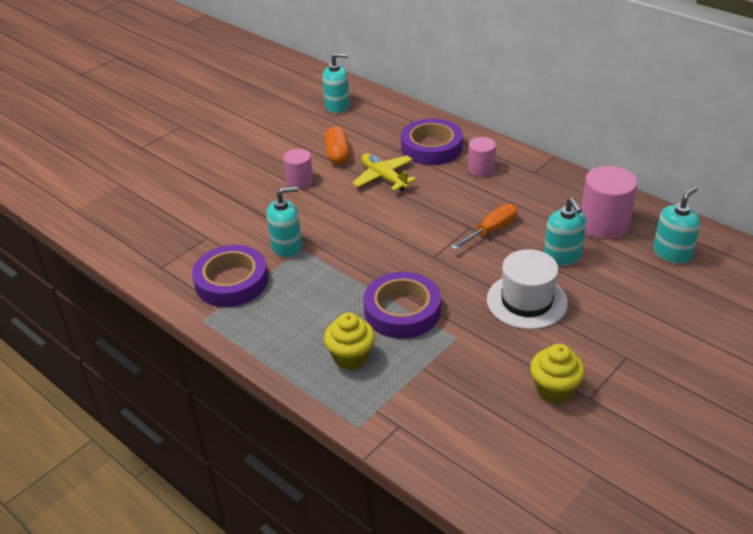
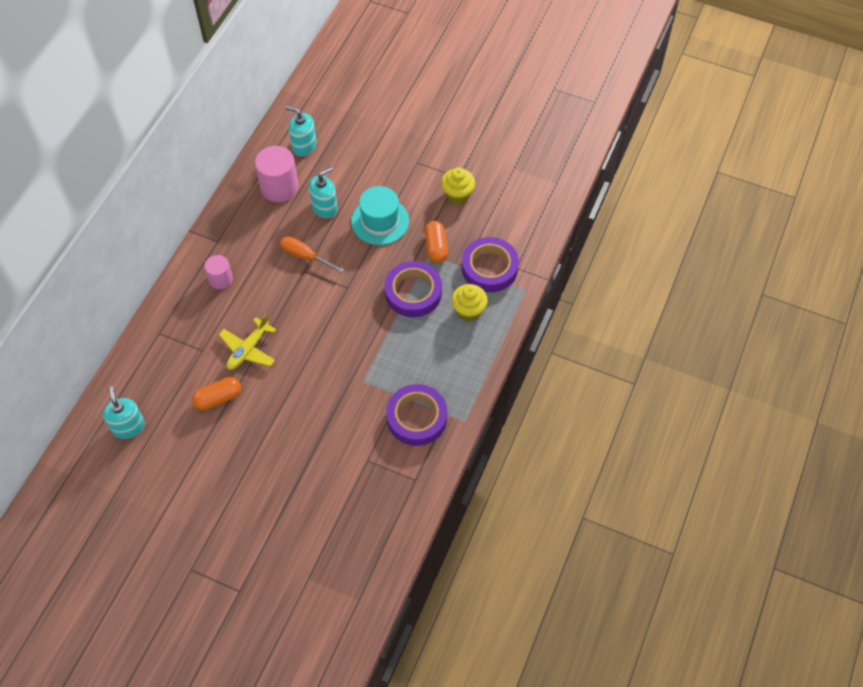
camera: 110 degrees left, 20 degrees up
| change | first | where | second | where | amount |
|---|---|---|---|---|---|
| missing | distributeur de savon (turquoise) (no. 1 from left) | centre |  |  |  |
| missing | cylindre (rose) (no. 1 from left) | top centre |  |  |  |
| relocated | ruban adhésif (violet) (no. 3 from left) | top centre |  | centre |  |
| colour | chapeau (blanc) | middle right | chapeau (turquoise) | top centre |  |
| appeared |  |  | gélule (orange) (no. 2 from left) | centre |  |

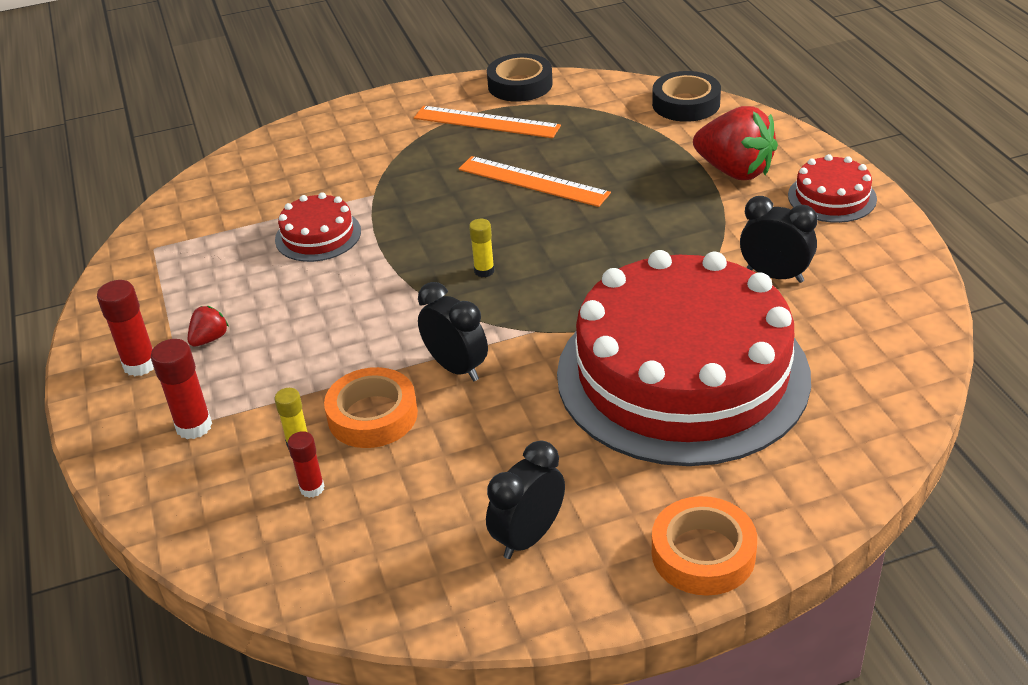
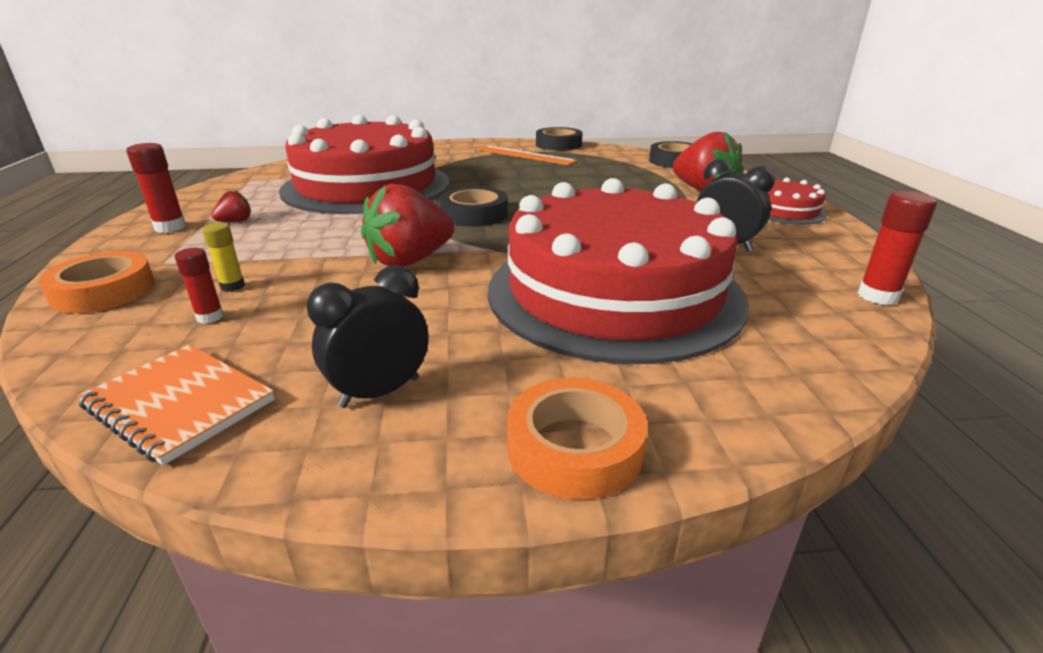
camera: 10 degrees right, 10 degrees down
| change | first | where | second | where | amount |
|---|---|---|---|---|---|
| relocated | bâton de colle (rouge) (no. 2 from left in the first image) | middle left | bâton de colle (rouge) (no. 3 from left) | middle right |  |
| size | gâteau (rouge) (no. 1 from left) | top left |  | top centre | x2.47 |
| relocated | ruban adhésif (orange) (no. 1 from left) | centre |  | middle left |  |
| exchanged | réveil (noir) (no. 1 from left) | centre | fraise (rouge) (no. 2 from left) | centre |  |
| missing | règle (orange) (no. 2 from left) | top centre |  |  |  |
| exchanged | bâton de colle (jaune) (no. 2 from left) | centre | ruban adhésif (noir) (no. 1 from left) | top centre |  |
| appeared |  |  | carnet (orange) | middle left |  |

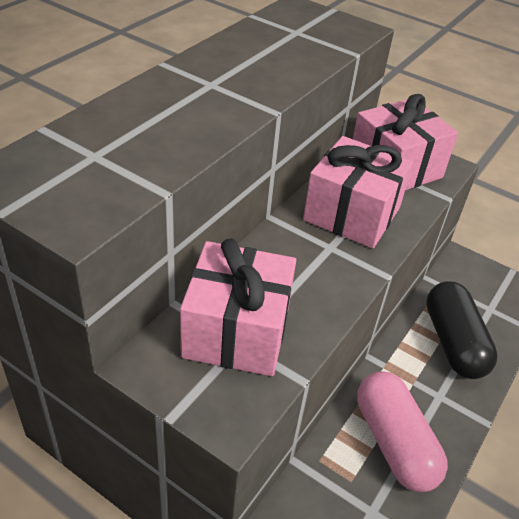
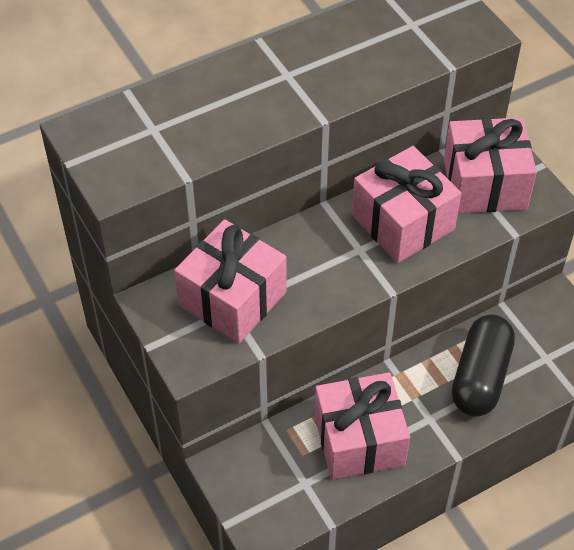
camera: 30 degrees right, 10 degrees up
| change | first | where | second | where | amount |
|---|---|---|---|---|---|
| exchanged | gélule (rose) | bottom right | cadeau (rose) (no. 2 from left) | bottom centre |  |

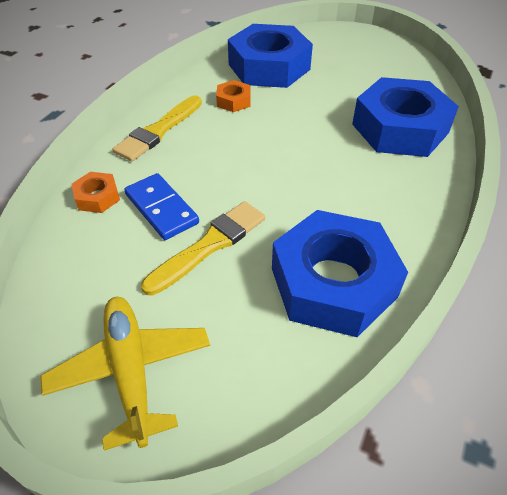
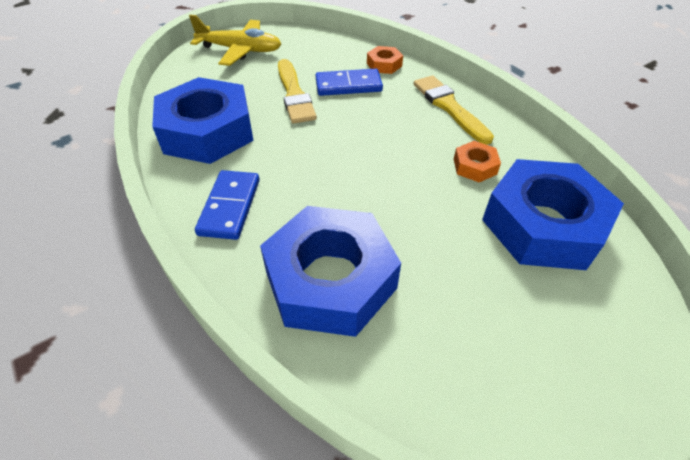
camera: 120 degrees right, 0 degrees up
| change | first | where | second | where | amount |
|---|---|---|---|---|---|
| appeared |  |  | domino (bleu) (no. 1 from left) | middle left |  |

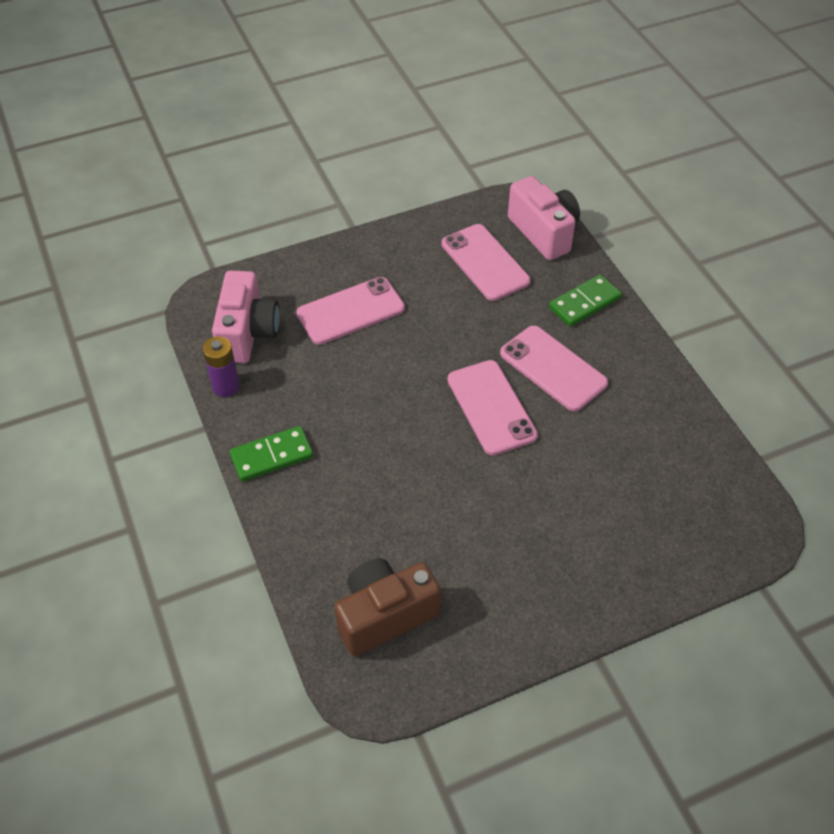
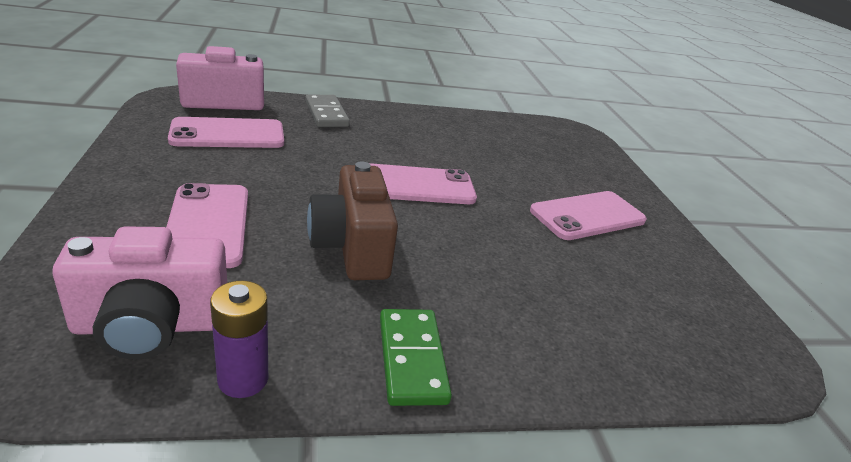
camera: 80 degrees left, 20 degrees down
| change | first | where | second | where | amount |
|---|---|---|---|---|---|
| spun | appareil photo (rose) (no. 1 from left) | middle left |  | middle left | 150 degrees clockwise |
| relocated | appareil photo (marron) | bottom centre |  | centre |  |
| relocated | téléphone (rose) (no. 4 from left) | centre |  | middle right |  |
| colour | domino (vert) (no. 2 from left) | middle right | domino (gris) | top centre |  |

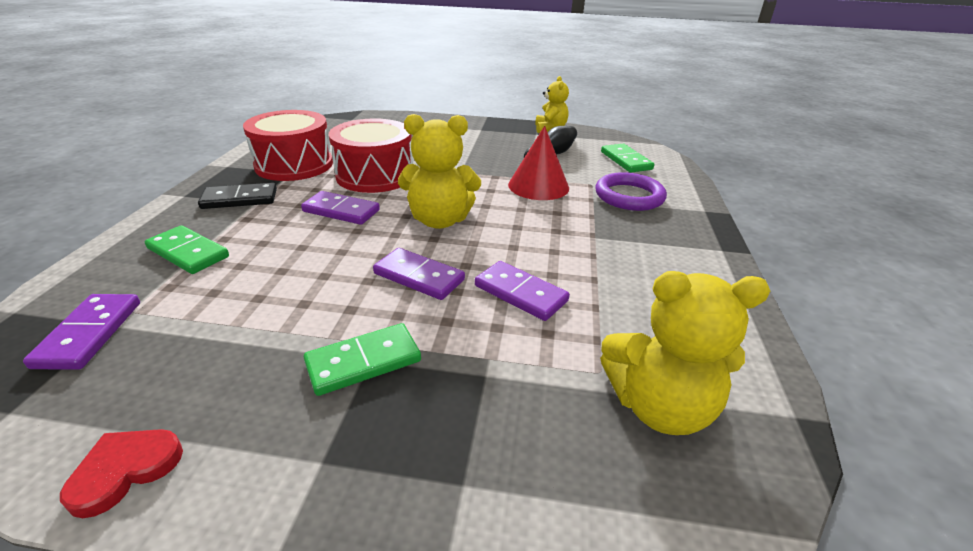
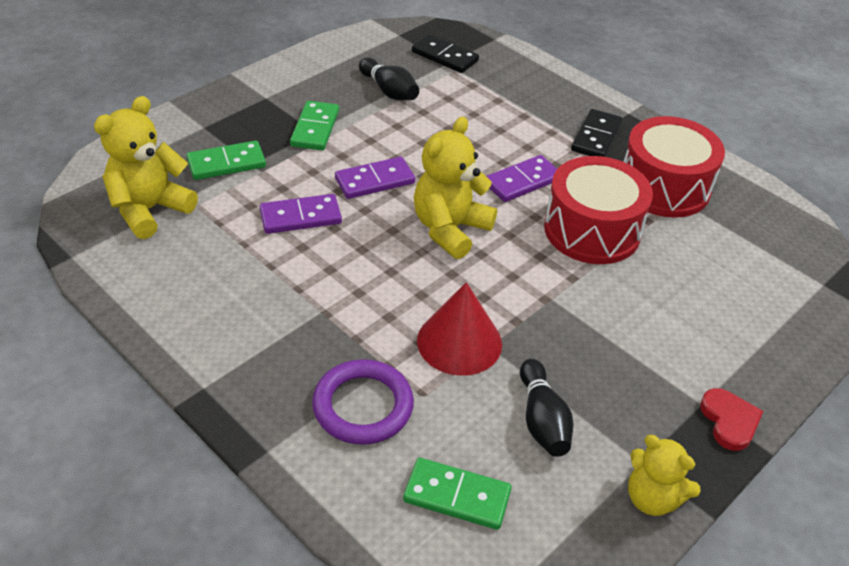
camera: 125 degrees right, 10 degrees up
| change | first | where | second | where | amount |
|---|---|---|---|---|---|
| colour | domino (violet) (no. 1 from left) | middle left | domino (noir) (no. 1 from left) | top centre |  |
| relocated | cœur (rouge) | bottom left |  | bottom right |  |
| relocated | domino (vert) (no. 1 from left) | middle left |  | top left |  |
| appeared |  |  | quille (noir) (no. 1 from left) | top centre |  |

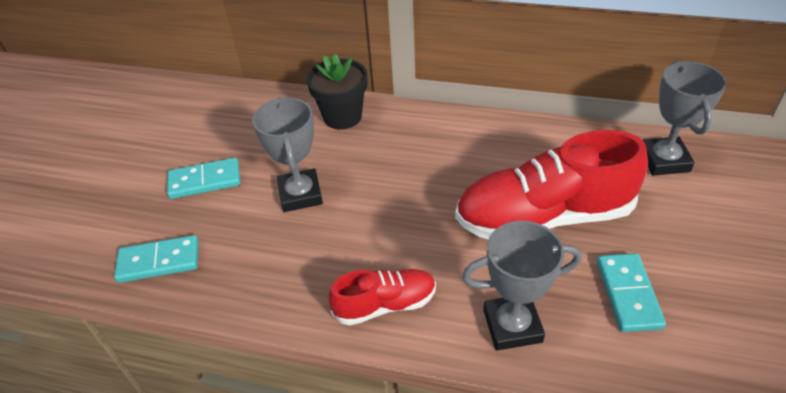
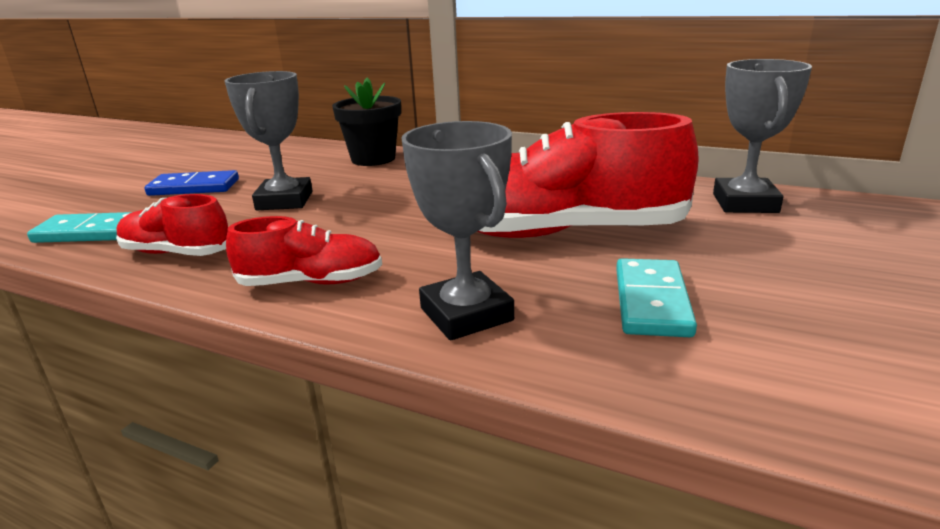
camera: 10 degrees right, 20 degrees down
| change | first | where | second | where | amount |
|---|---|---|---|---|---|
| colour | domino (turquoise) (no. 2 from left) | middle left | domino (bleu) | middle left |  |
| spun | trophée (gris) (no. 2 from left) | bottom centre |  | centre | 60 degrees clockwise |
| appeared |  |  | chaussure (rouge) (no. 1 from left) | middle left |  |

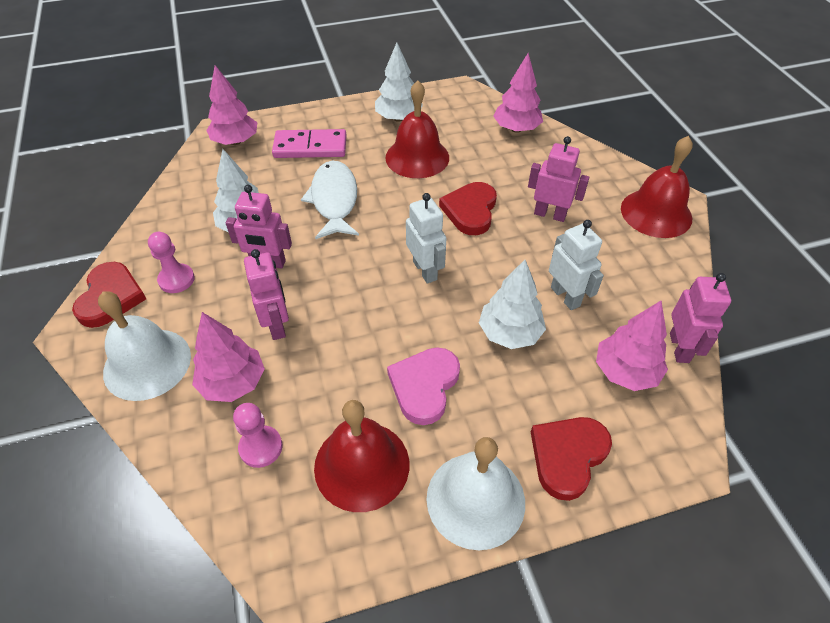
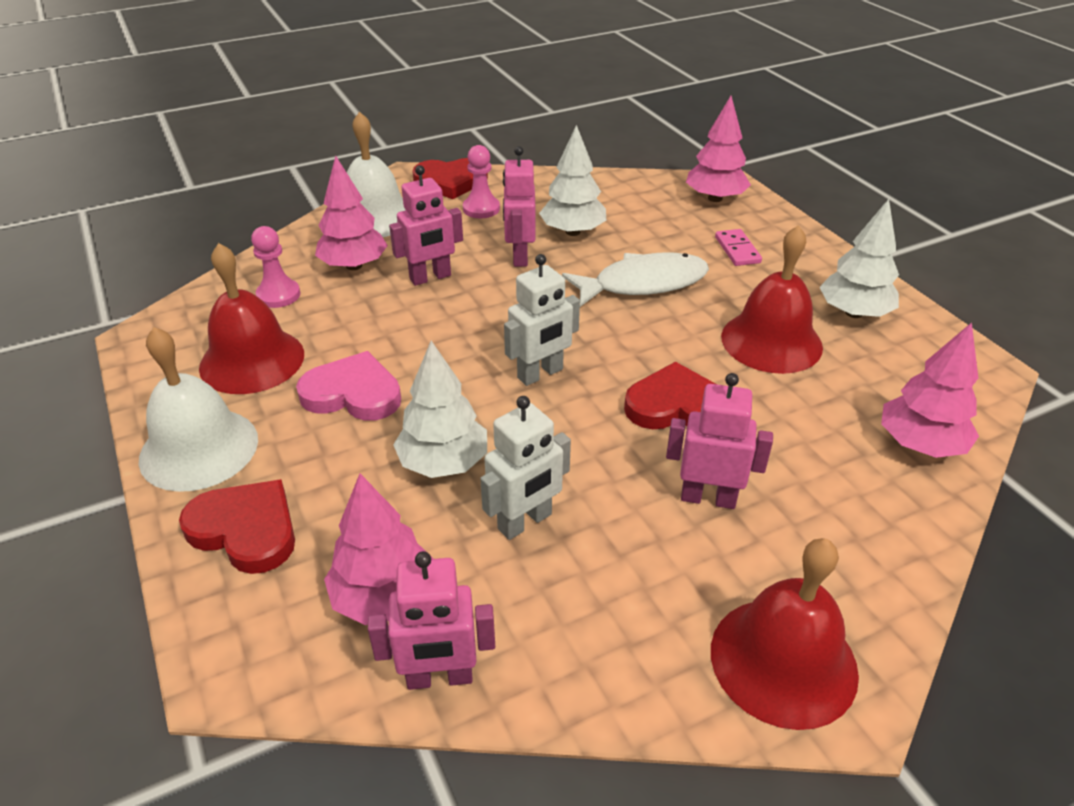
camera: 80 degrees right, 10 degrees down
| change | first | where | second | where | amount |
|---|---|---|---|---|---|
| size | domino (rose) | top centre |  | top right | x0.58 |
| spun | robot (rose) (no. 3 from left in the first image) | top right | robot (rose) (no. 4 from left) | middle right | 90 degrees counterclockwise |

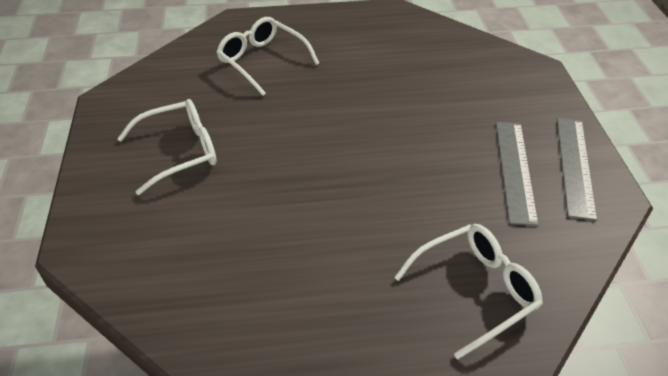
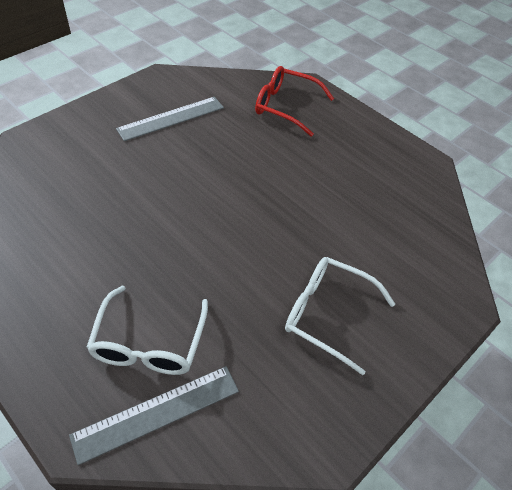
camera: 130 degrees left, 5 degrees up
| change | first | where | second | where | amount |
|---|---|---|---|---|---|
| colour | lunettes (blanc) (no. 3 from left) | bottom right | lunettes (rouge) | top centre |  |
| relocated | règle (gris) (no. 2 from left in the first image) | middle right | règle (gris) (no. 1 from left) | bottom left |  |

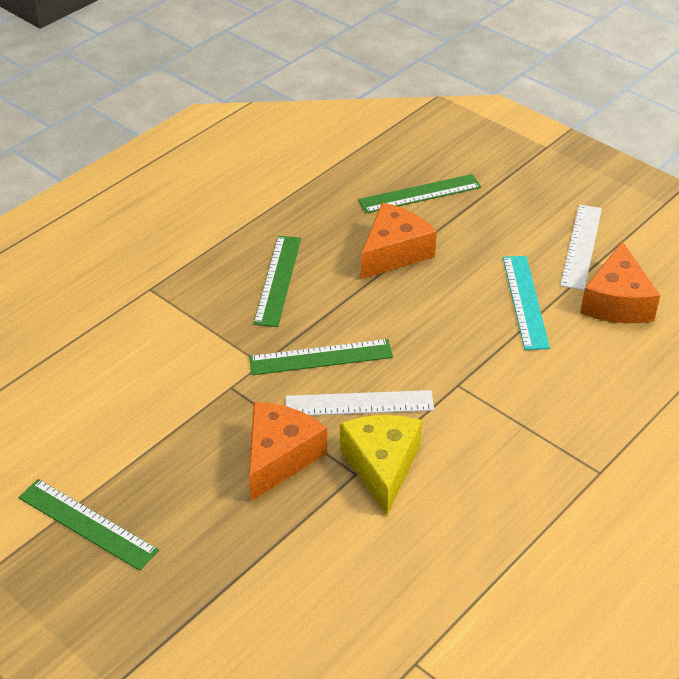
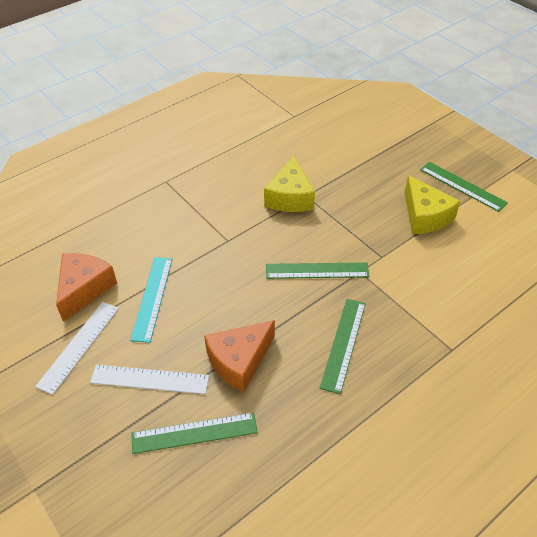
camera: 170 degrees left, 5 degrees up
| change | first | where | second | where | amount |
|---|---|---|---|---|---|
| missing | fromage (orange) (no. 1 from left) | centre |  |  |  |
| relocated | règle (blanc) (no. 1 from left in the first image) | centre | règle (blanc) (no. 2 from left) | bottom left |  |
| appeared |  |  | fromage (jaune) (no. 2 from left) | middle right |  |

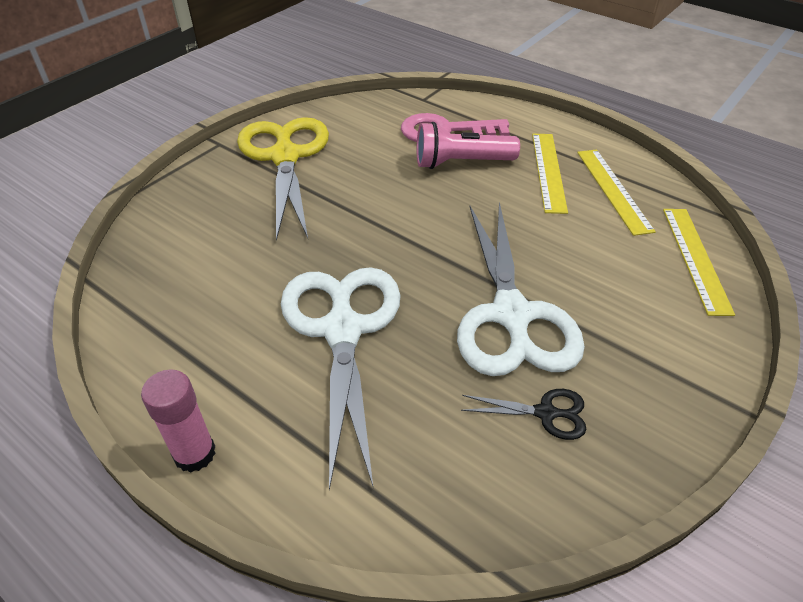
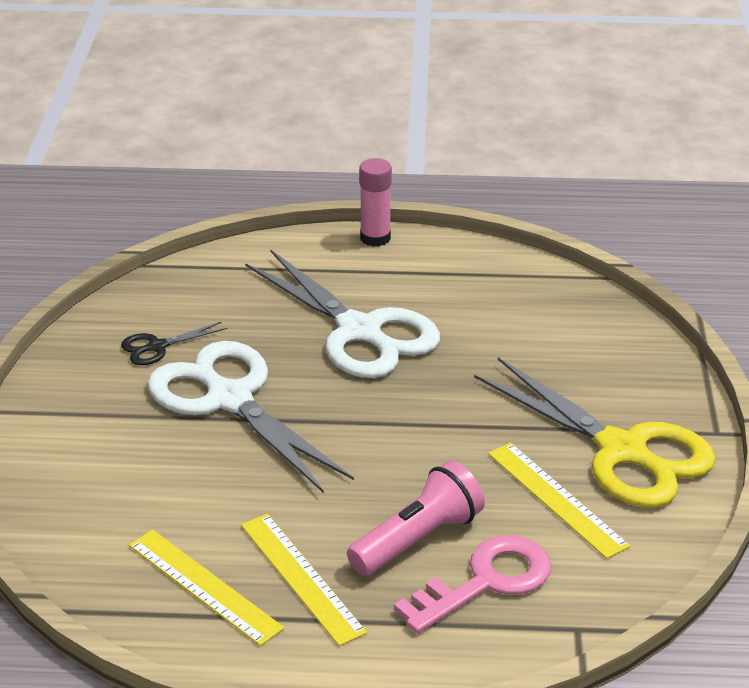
camera: 145 degrees right, 10 degrees down
| change | first | where | second | where | amount |
|---|---|---|---|---|---|
| relocated | règle (jaune) (no. 3 from left) | middle right |  | bottom right |  |

